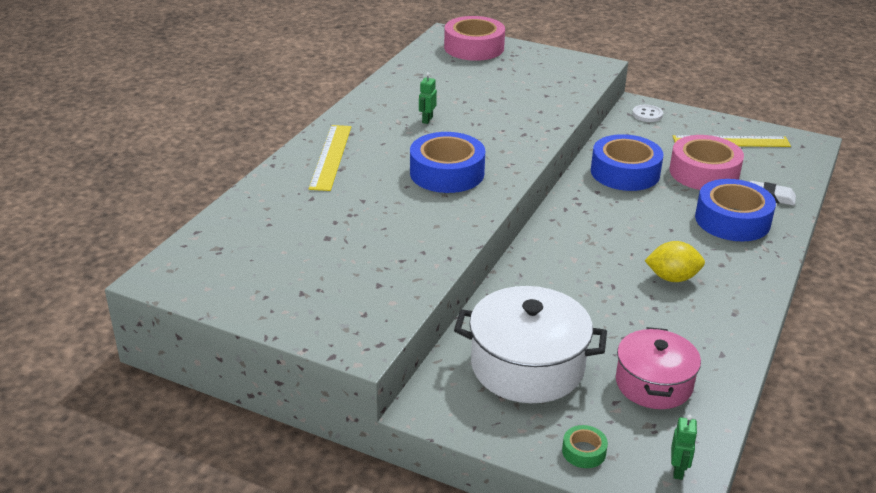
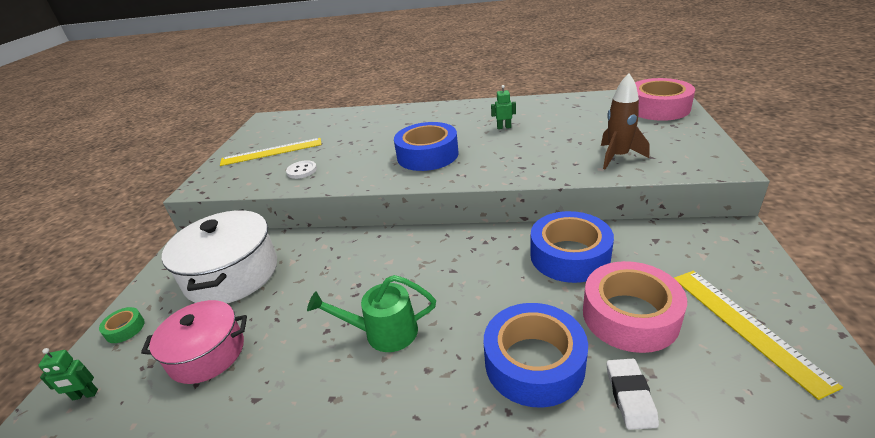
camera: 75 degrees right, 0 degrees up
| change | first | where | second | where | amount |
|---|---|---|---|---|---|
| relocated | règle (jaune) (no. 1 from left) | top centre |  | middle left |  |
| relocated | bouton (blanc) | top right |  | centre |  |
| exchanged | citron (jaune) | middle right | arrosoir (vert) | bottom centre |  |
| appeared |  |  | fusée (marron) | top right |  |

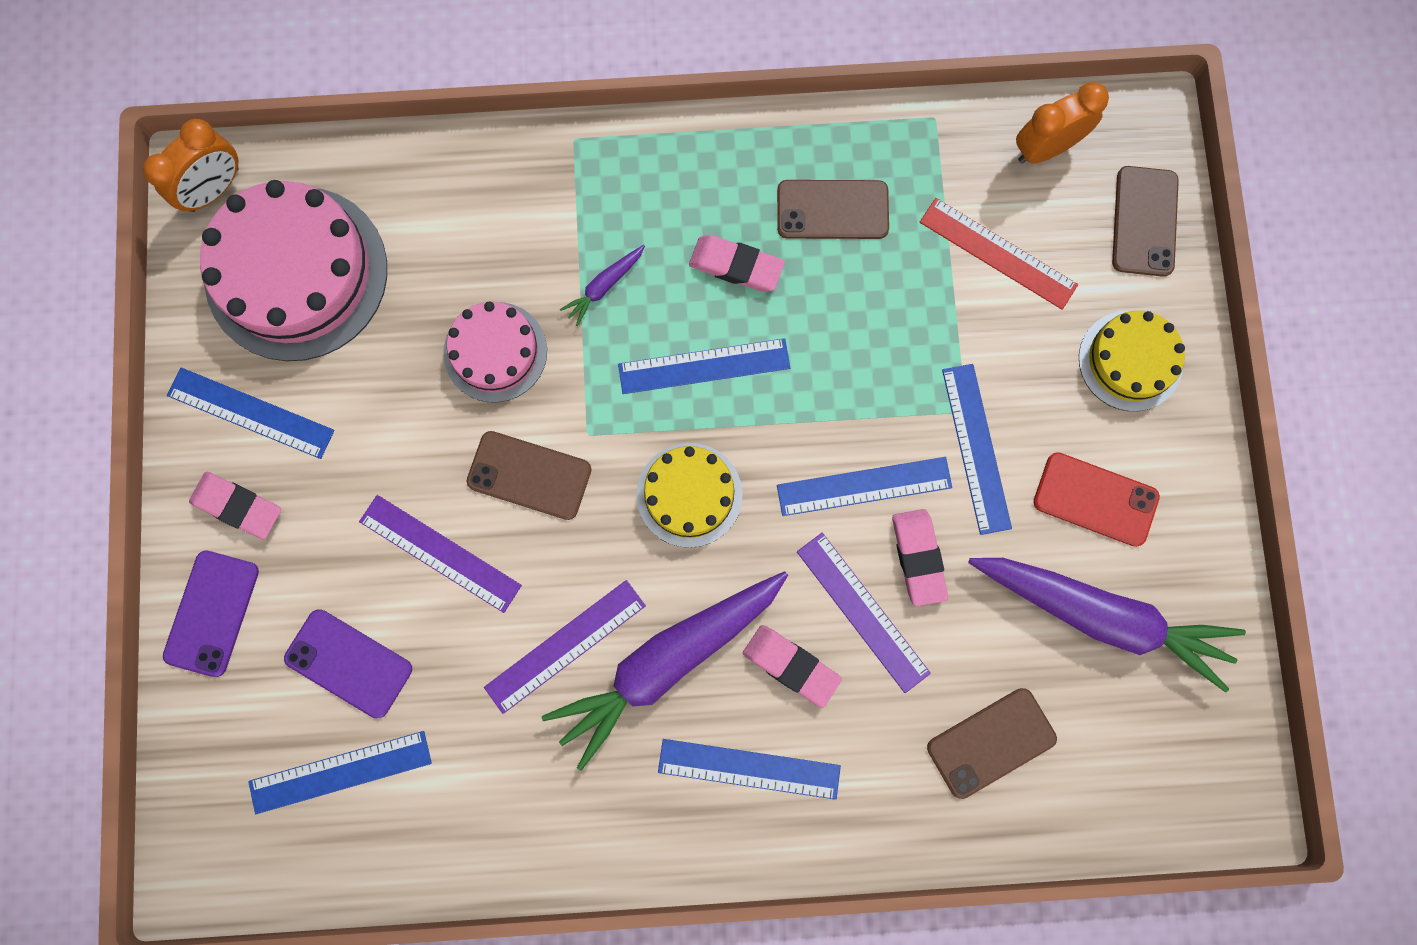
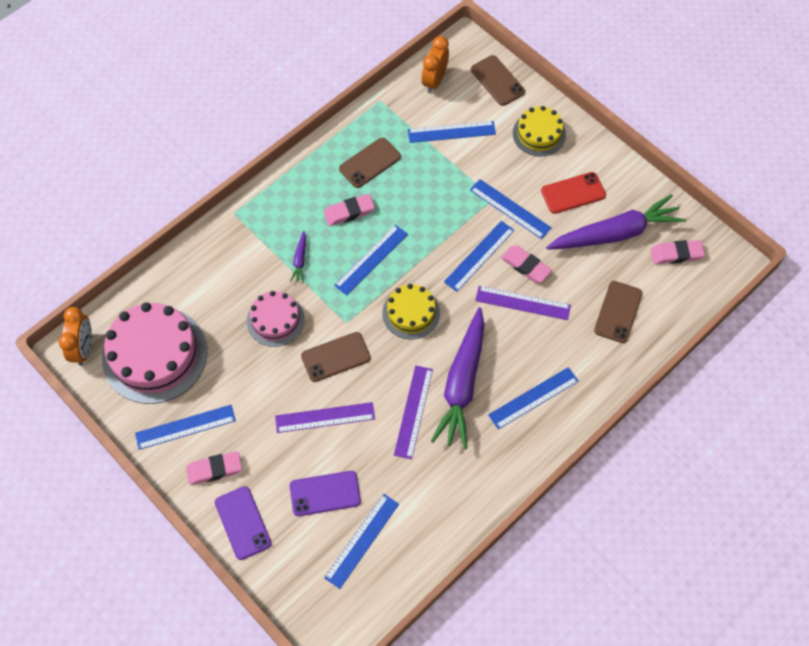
camera: 40 degrees left, 15 degrees down
| change | first | where | second | where | amount |
|---|---|---|---|---|---|
| relocated | gomme (rose) (no. 3 from left in the first image) | bottom centre | gomme (rose) (no. 4 from left) | middle right |  |
| colour | règle (rouge) | top right | règle (bleu) (no. 4 from left) | top centre |  |

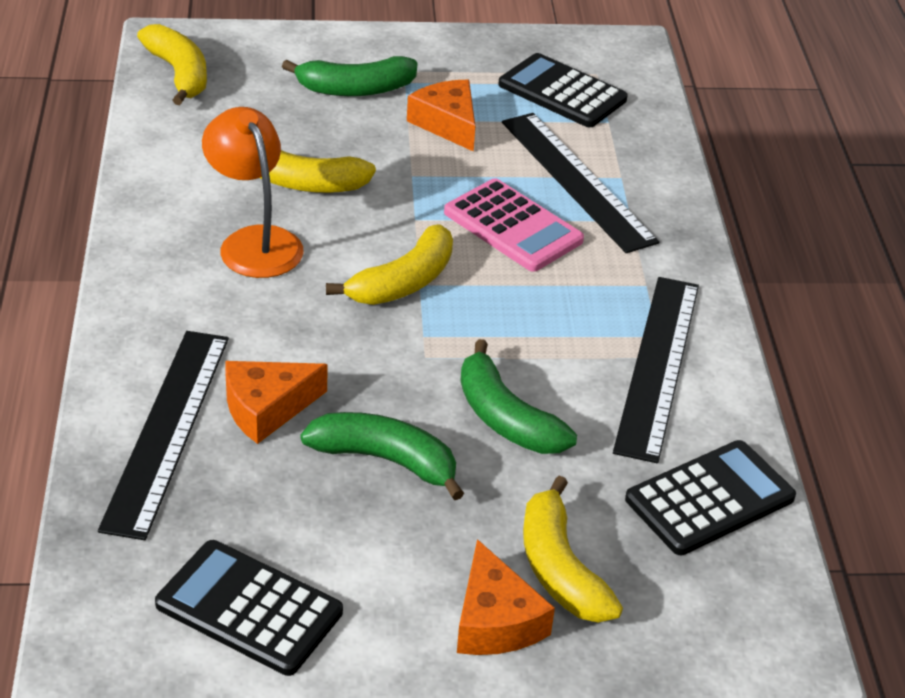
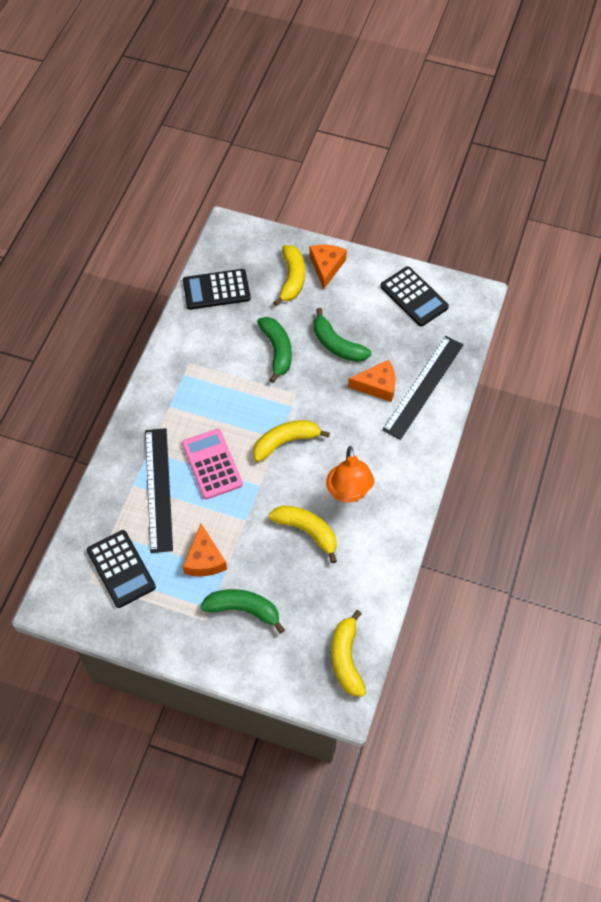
camera: 155 degrees left, 20 degrees up
| change | first | where | second | where | amount |
|---|---|---|---|---|---|
| missing | règle (noir) (no. 3 from left) | middle right |  |  |  |

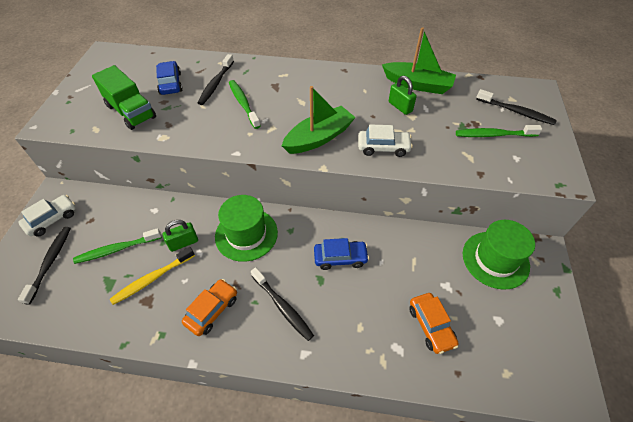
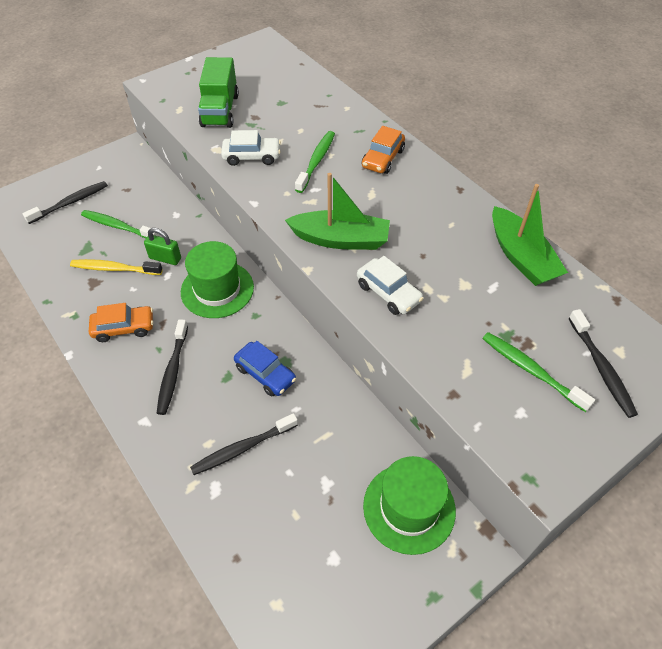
camera: 45 degrees right, 0 degrees up
| change | first | where | second | where | amount |
|---|---|---|---|---|---|
| relocated | voiture (blanc) (no. 1 from left) | middle left |  | top centre |  |
| missing | voiture (bleu) (no. 1 from left) | top left |  |  |  |
| relocated | brosse à dents (noir) (no. 2 from left in the first image) | top centre | brosse à dents (noir) (no. 3 from left) | bottom centre |  |
| missing | cadenas (vert) (no. 2 from left) | top centre |  |  |  |
| relocated | voiture (orange) (no. 2 from left) | bottom right |  | top centre |  |

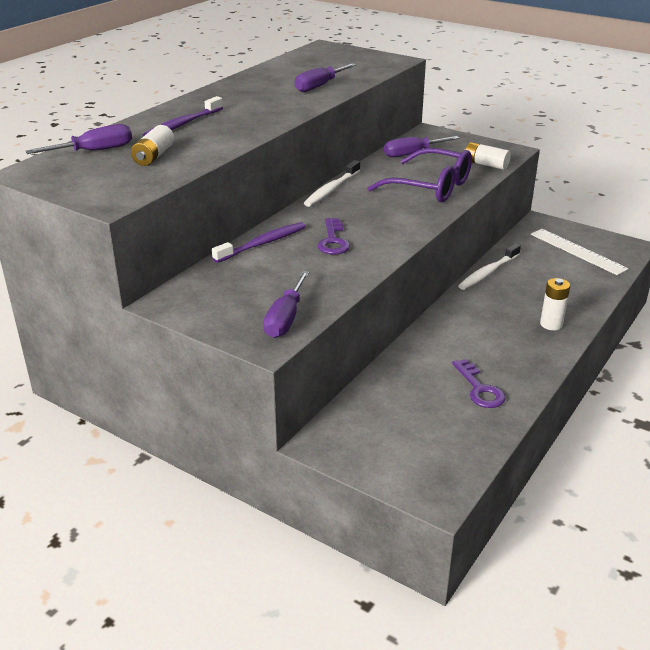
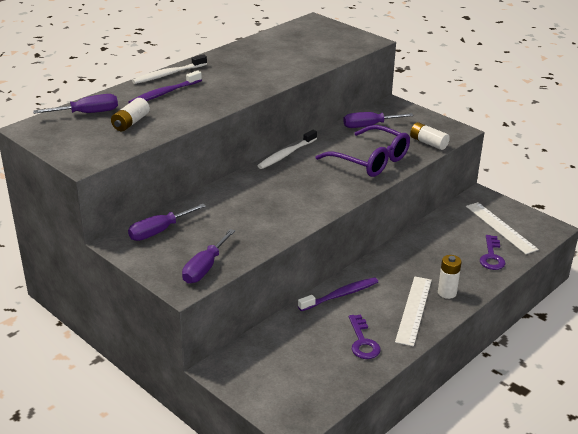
camera: 10 degrees right, 0 degrees up
| change | first | where | second | where | amount |
|---|---|---|---|---|---|
| relocated | brosse à dents (violet) (no. 2 from left) | centre |  | bottom centre |  |
| relocated | tournevis (violet) (no. 3 from left in the first image) | top centre | tournevis (violet) (no. 2 from left) | middle left |  |
| relocated | clé (violet) (no. 1 from left in the first image) | centre | clé (violet) (no. 2 from left) | middle right |  |
| relocated | brosse à dents (blanc) (no. 2 from left in the first image) | middle right | brosse à dents (blanc) (no. 1 from left) | top left |  |
| appeared |  |  | règle (blanc) (no. 1 from left) | bottom right |  |

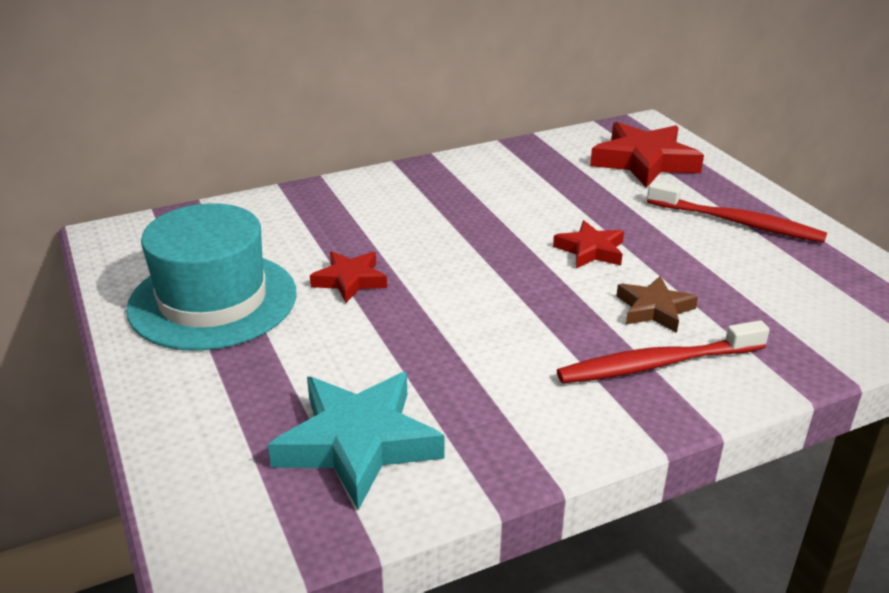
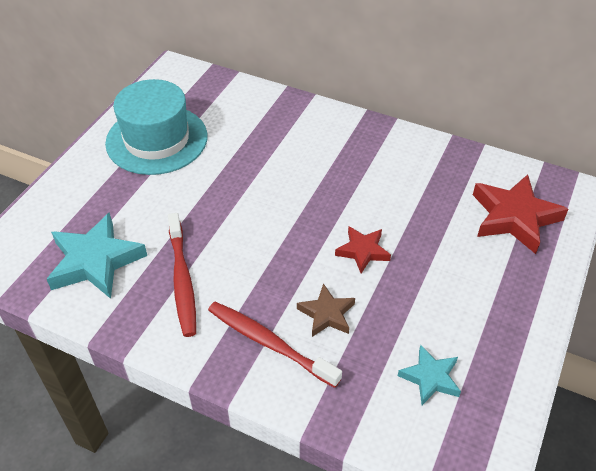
camera: 50 degrees right, 15 degrees up
| change | first | where | second | where | amount |
|---|---|---|---|---|---|
| missing | étoile (rouge) (no. 1 from left) | centre |  |  |  |
| relocated | brosse à dents (rouge) (no. 2 from left in the first image) | middle right | brosse à dents (rouge) (no. 1 from left) | middle left |  |
| appeared |  |  | étoile (turquoise) (no. 2 from left) | bottom right |  |

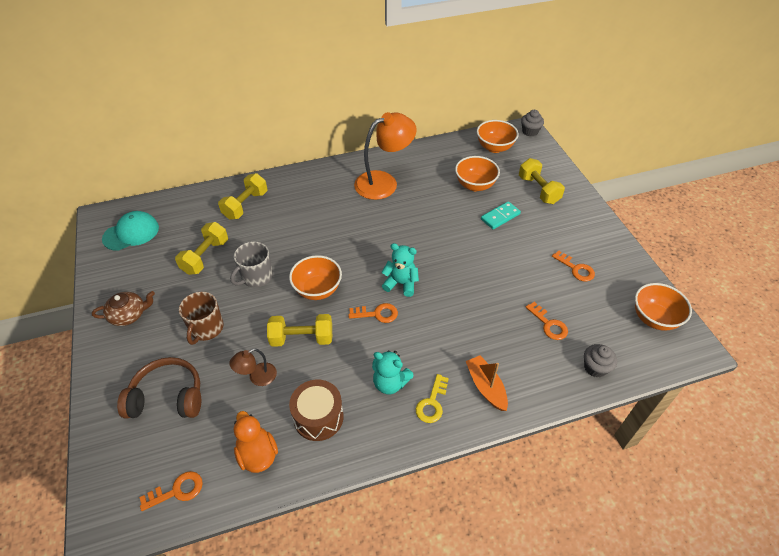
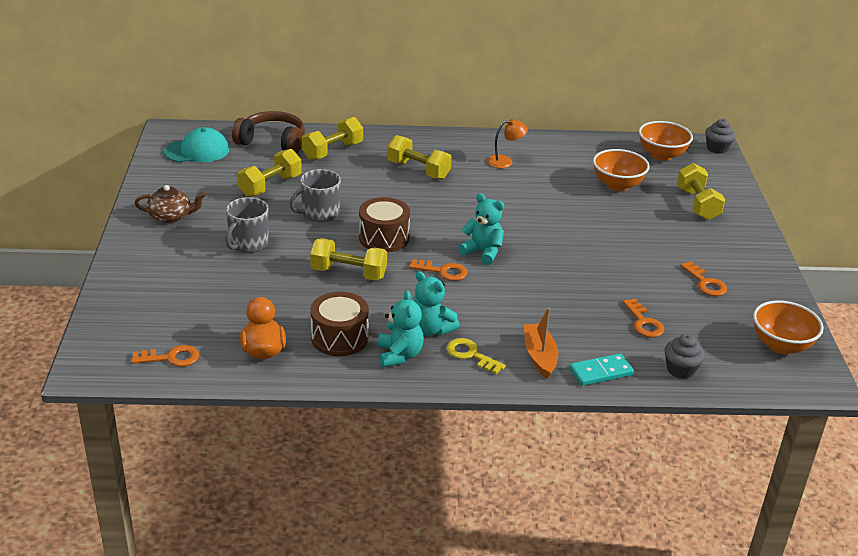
camera: 15 degrees right, 15 degrees down
| change | first | where | second | where | amount |
|---|---|---|---|---|---|
| relocated | casque audio (marron) | bottom left |  | top left |  |
| colour | tasse (marron) | middle left | tasse (gris) (no. 1 from left) | middle left |  |
| missing | lampe (marron) | middle left |  |  |  |
| exchanged | bol (orange) (no. 1 from left) | centre | tambour (marron) (no. 2 from left) | centre |  |
| size | lampe (orange) | top centre |  | top centre | x0.48 |
| spun | clé (jaune) | bottom centre |  | centre | 90 degrees clockwise |
| relocated | domino (turquoise) | centre |  | middle right |  |
| appeared |  |  | ours en peluche (turquoise) (no. 1 from left) | centre |  |
| appeared |  |  | haltère (jaune) (no. 4 from left) | top centre |  |

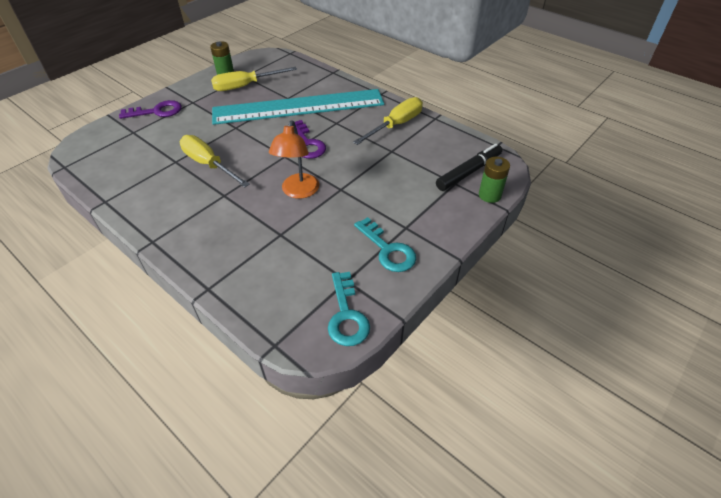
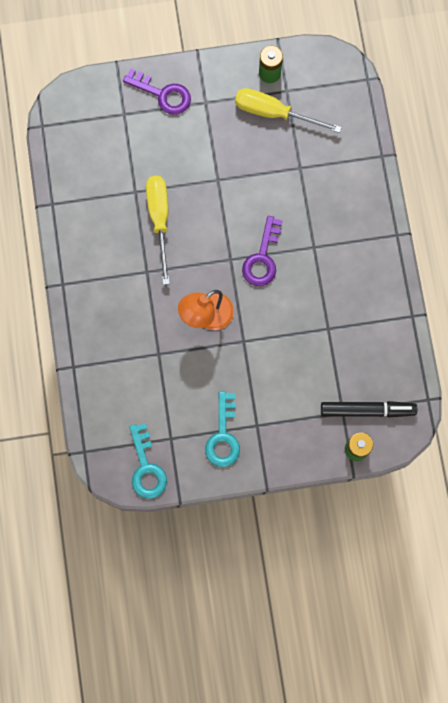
camera: 40 degrees right, 30 degrees up
| change | first | where | second | where | amount |
|---|---|---|---|---|---|
| missing | règle (turquoise) | top centre |  |  |  |
| spun | clé (turquoise) (no. 1 from left) | centre |  | middle left | 45 degrees counterclockwise |
| missing | tournevis (jaune) (no. 3 from left) | top centre |  |  |  |

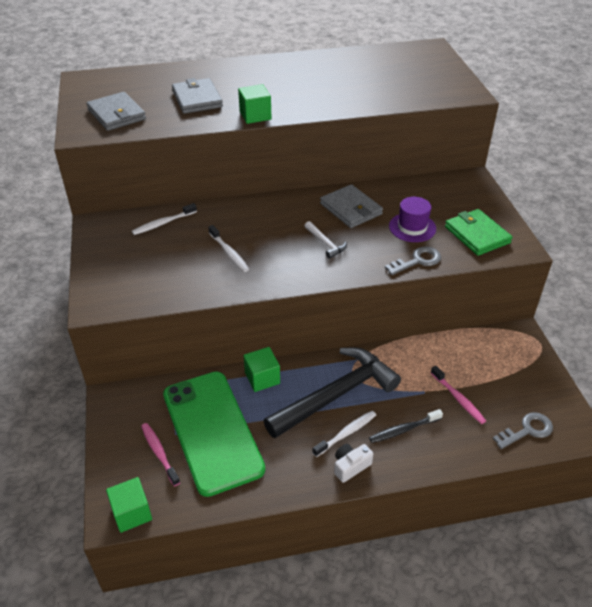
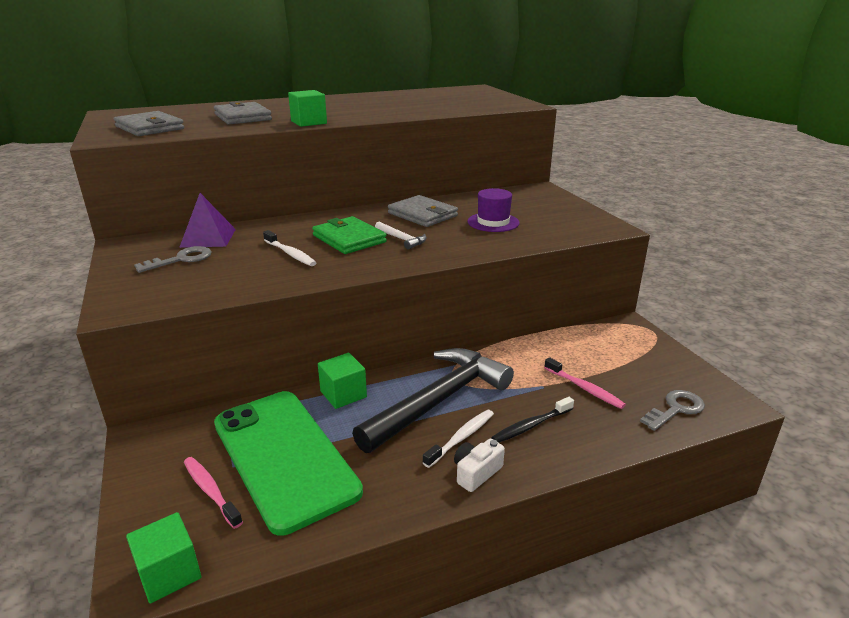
camera: 10 degrees left, 15 degrees down
| change | first | where | second | where | amount |
|---|---|---|---|---|---|
| exchanged | brosse à dents (blanc) (no. 1 from left) | middle left | pyramide (violet) | middle left |  |
| relocated | clé (gris) (no. 1 from left) | middle right |  | middle left |  |
| relocated | portefeuille (vert) | middle right |  | centre |  |

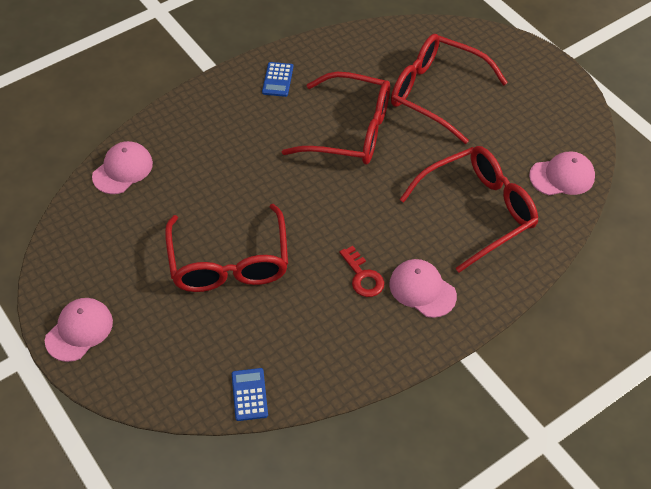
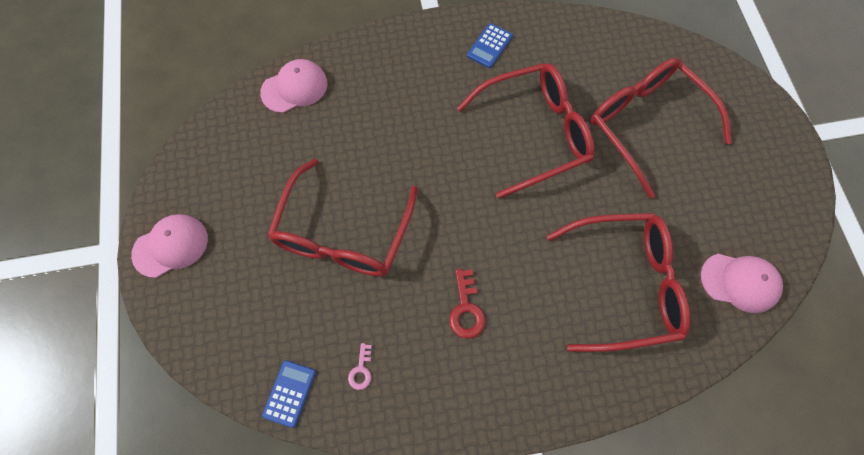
camera: 25 degrees right, 15 degrees up
| change | first | where | second | where | amount |
|---|---|---|---|---|---|
| spun | lunettes (rouge) (no. 2 from left) | top centre |  | top centre | 60 degrees counterclockwise |
| missing | casquette (rose) (no. 3 from left) | centre |  |  |  |
| appeared |  |  | clé (rose) | bottom centre |  |

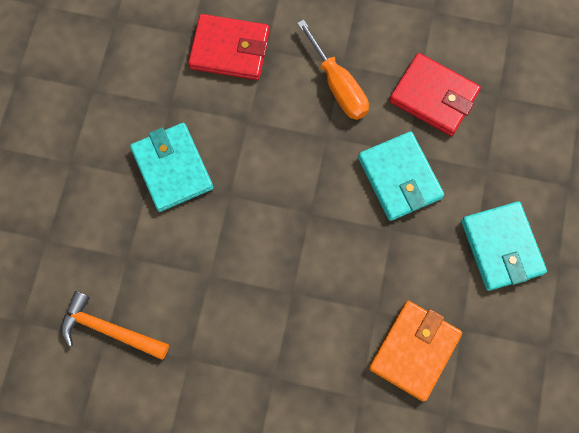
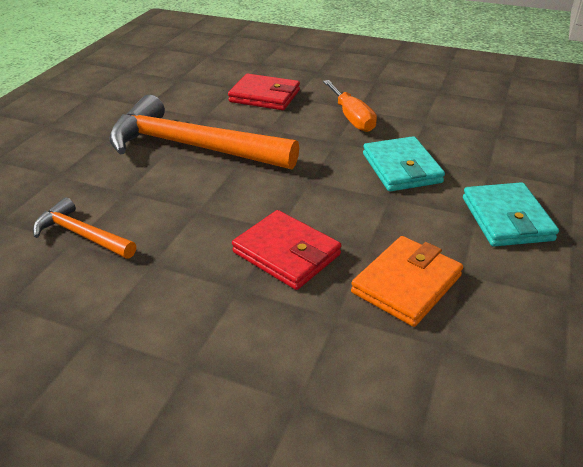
camera: 10 degrees right, 35 degrees down
| change | first | where | second | where | amount |
|---|---|---|---|---|---|
| exchanged | portefeuille (turquoise) (no. 1 from left) | middle left | marteau (orange) (no. 2 from left) | top centre |  |
| relocated | portefeuille (rouge) (no. 2 from left) | top right |  | centre |  |

